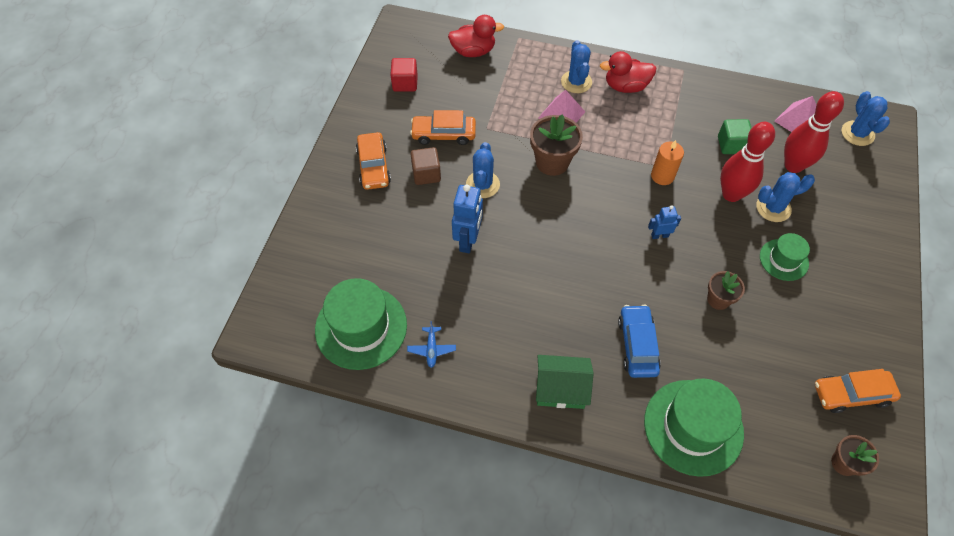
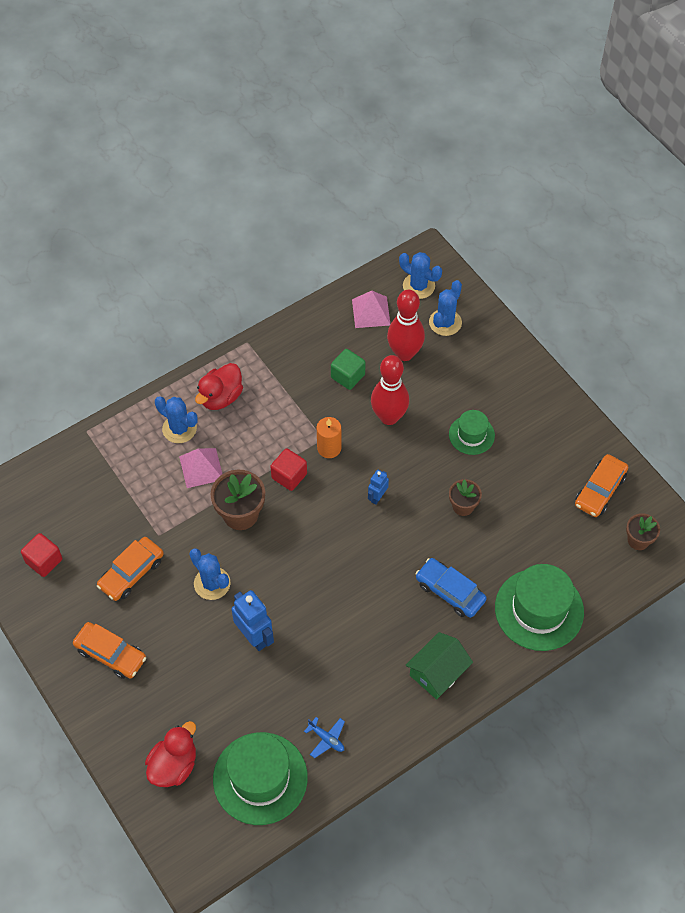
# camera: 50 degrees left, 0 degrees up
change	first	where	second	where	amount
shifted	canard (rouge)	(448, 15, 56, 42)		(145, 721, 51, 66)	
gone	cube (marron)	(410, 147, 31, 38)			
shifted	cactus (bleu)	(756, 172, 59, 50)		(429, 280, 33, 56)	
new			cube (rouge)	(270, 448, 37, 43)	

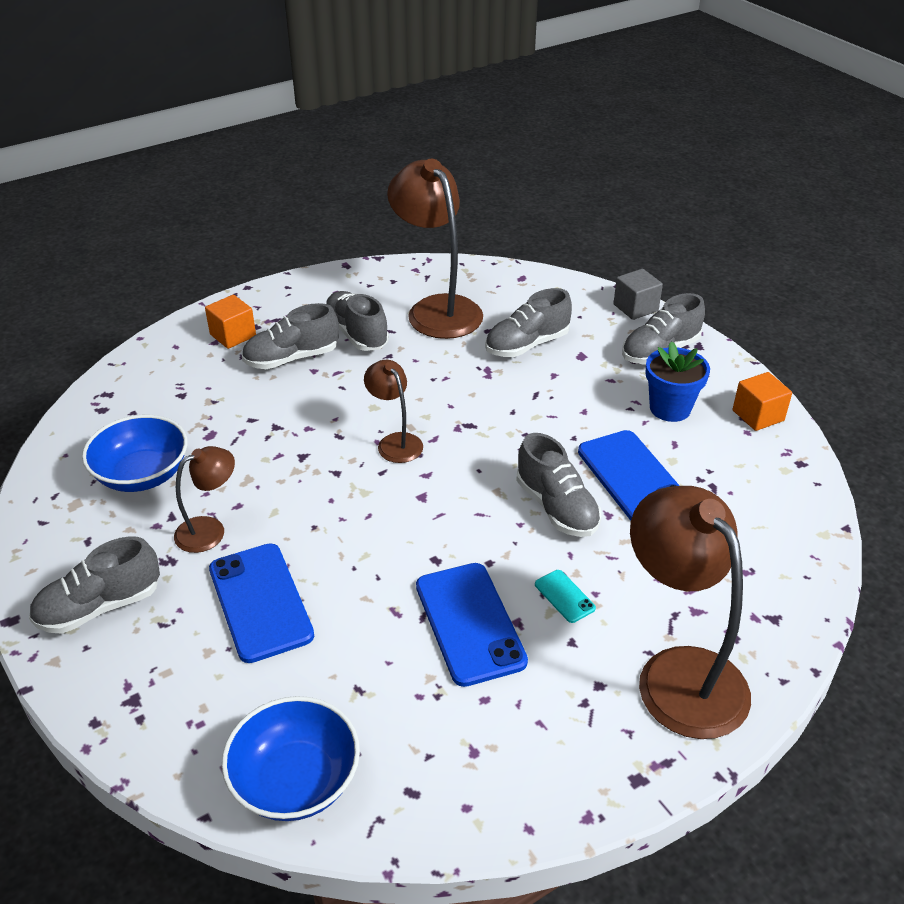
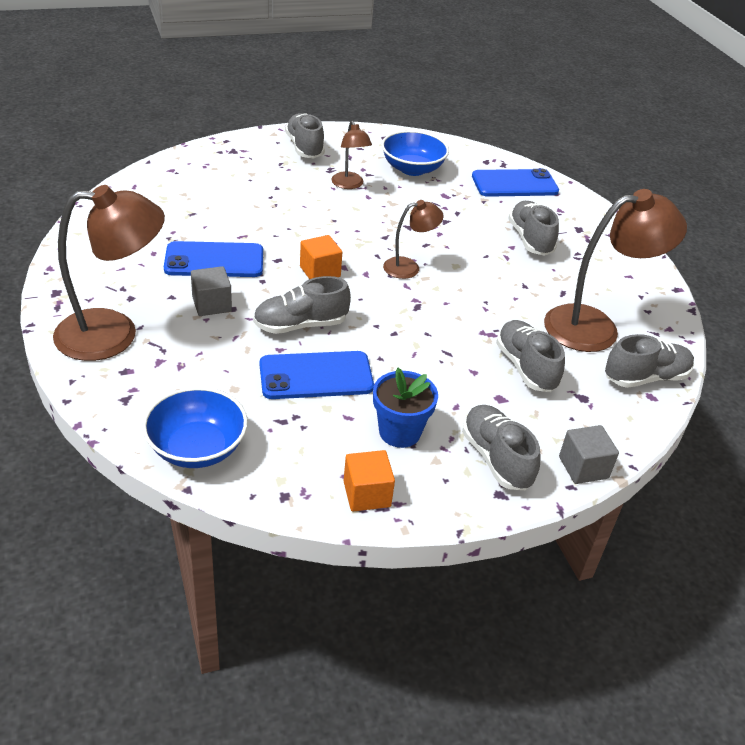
# camera: 100 degrees right, 0 degrees up
change	first	where	second	where	amount
shifted	chaussure (gris)	(326, 291, 63, 60)		(605, 334, 89, 54)	
shifted	cube (orange)	(205, 295, 51, 54)		(300, 235, 42, 44)	
shifted	téléphone (bleu)	(209, 543, 105, 120)		(472, 169, 87, 28)	
swapped	téléphone (turquoise)	(535, 570, 61, 53)	cube (gris)	(191, 266, 41, 50)	
shifted	bol (bleu)	(222, 696, 138, 125)		(142, 387, 106, 81)	

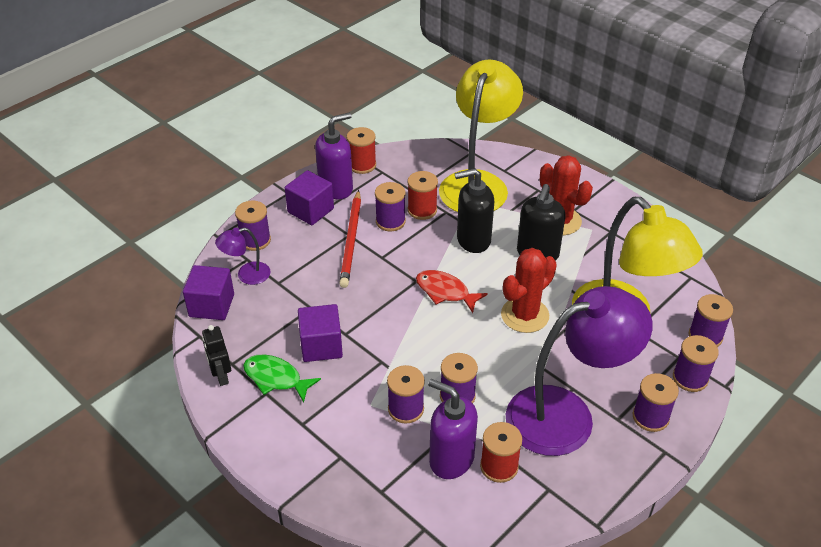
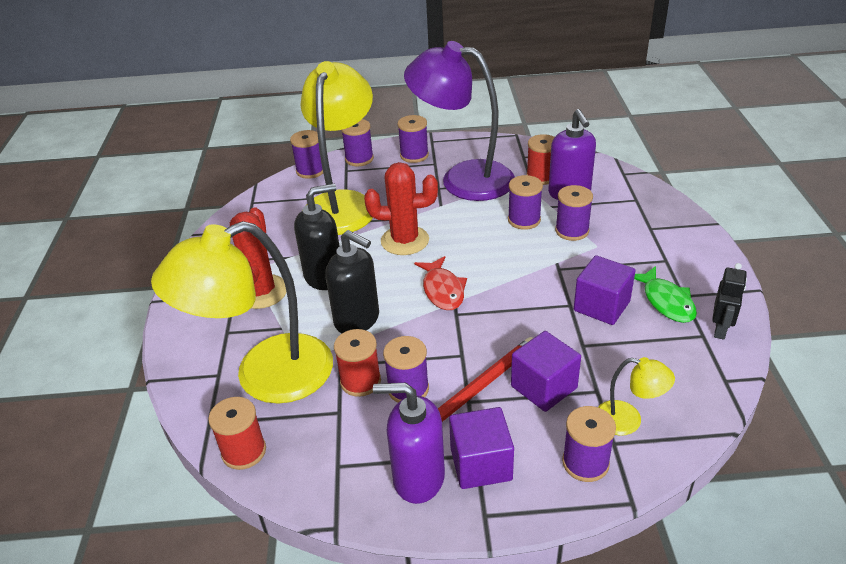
# camera: 135 degrees left, 5 degrees down
change	first	where	second	where	amount
shifted	bobine (rouge)	(347, 127, 29, 47)		(208, 397, 58, 73)	
repainted	lampe (violet)	(215, 228, 56, 57)	lampe (jaune)	(598, 357, 77, 79)	
shifted	cube (violet)	(183, 265, 51, 55)		(511, 331, 70, 81)	

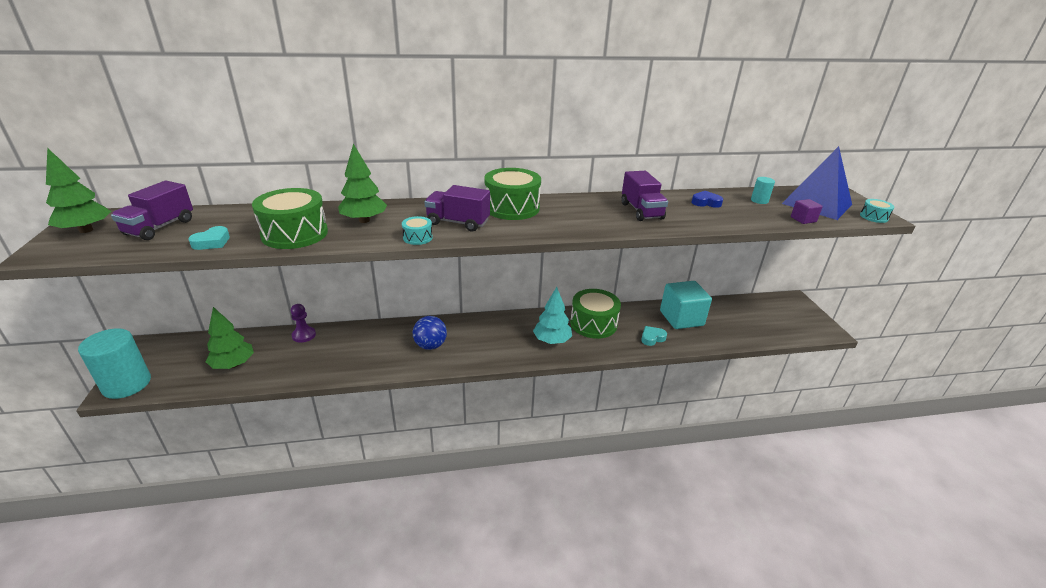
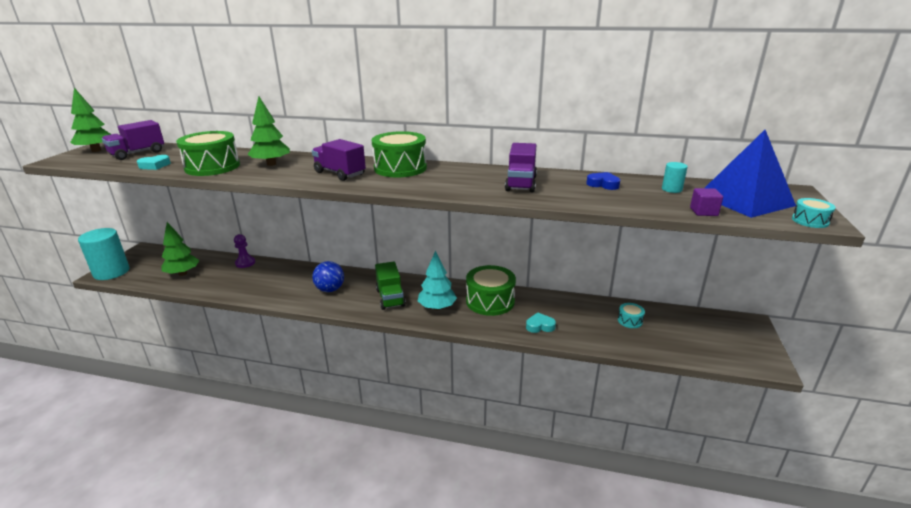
# camera: 25 degrees right, 5 degrees down
change	first	where	second	where	amount
shifted	tambour (turquoise)	(402, 216, 31, 29)		(618, 303, 27, 25)	
gone	cube (turquoise)	(660, 281, 52, 48)			
new			camion (vert)	(375, 261, 31, 49)	

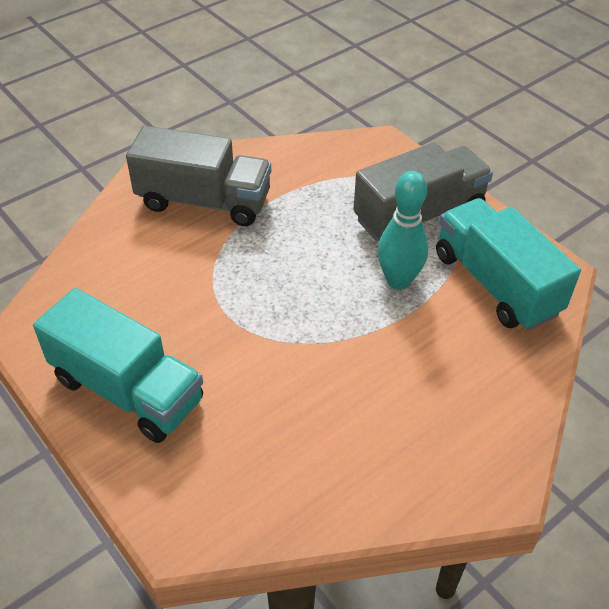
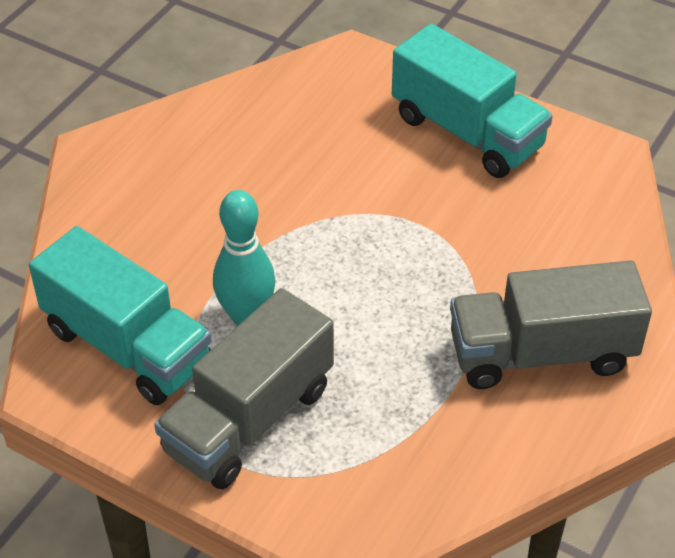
# camera: 160 degrees right, 0 degrees up
change	first	where	second	where	amount
rotated	camion (turquoise)	(33, 288, 170, 155)		(392, 24, 161, 154)	150 degrees counterclockwise

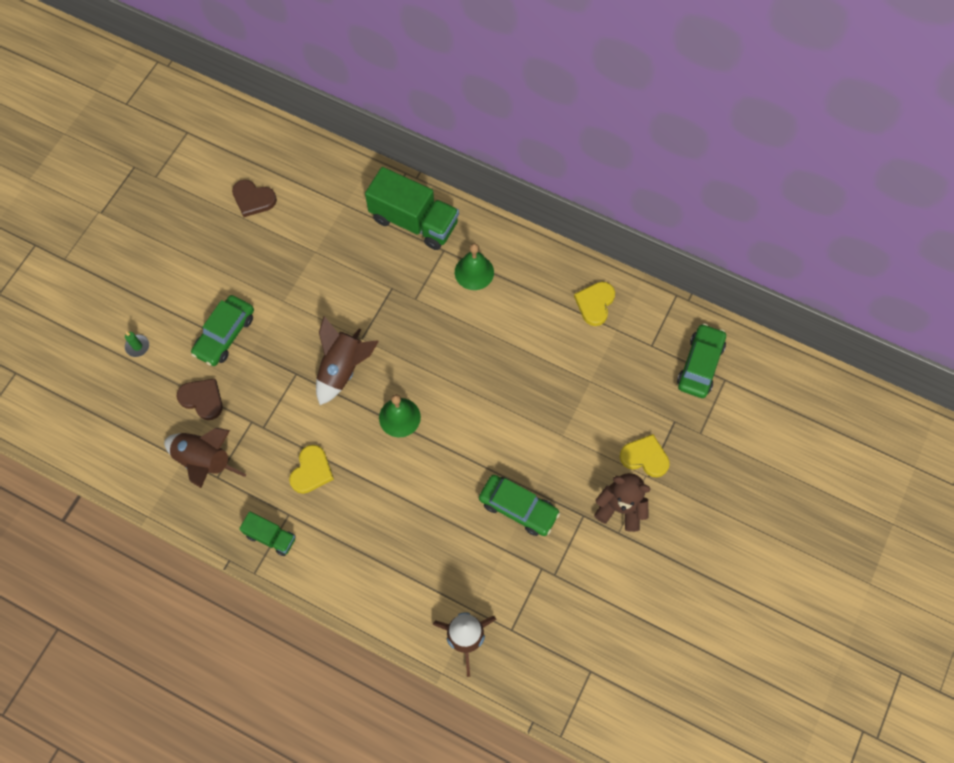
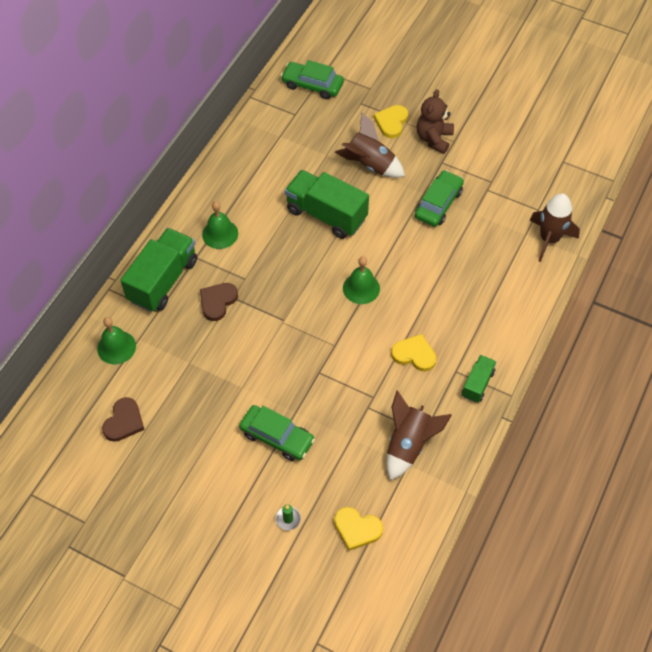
# camera: 90 degrees left, 10 degrees down
change	first	where	second	where	amount
shifted	cœur (jaune)	(574, 282, 41, 44)		(334, 507, 49, 44)	
shifted	fusée (marron)	(316, 316, 63, 89)		(335, 113, 70, 65)	
shifted	cœur (marron)	(177, 378, 46, 42)		(200, 283, 38, 38)	
new			camion (vert)	(285, 170, 84, 69)	
new			cloche (vert)	(97, 317, 39, 48)	

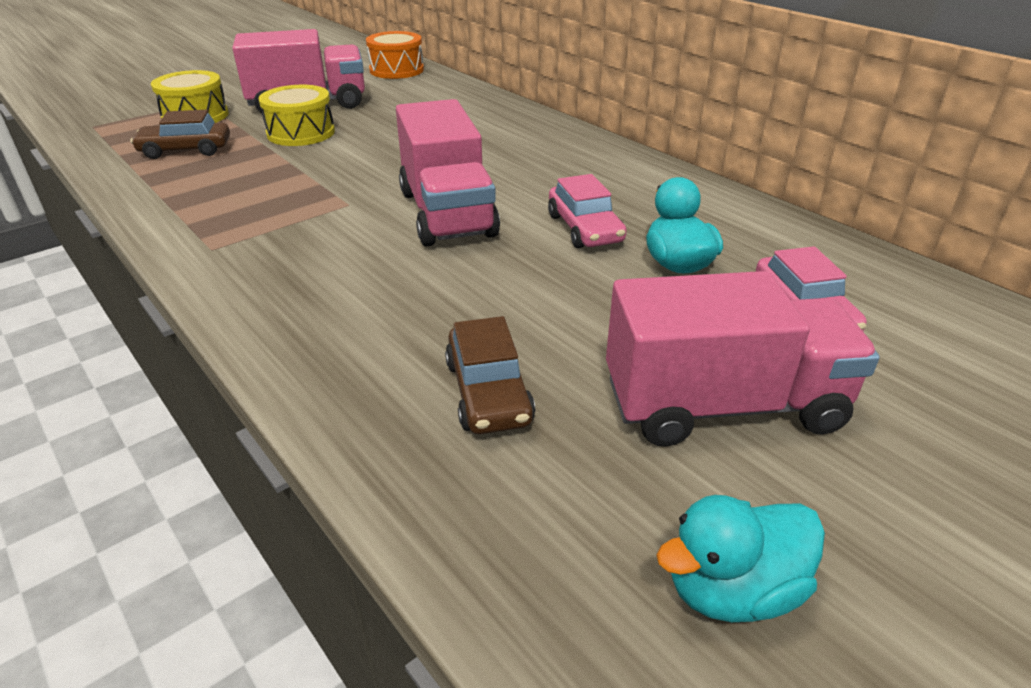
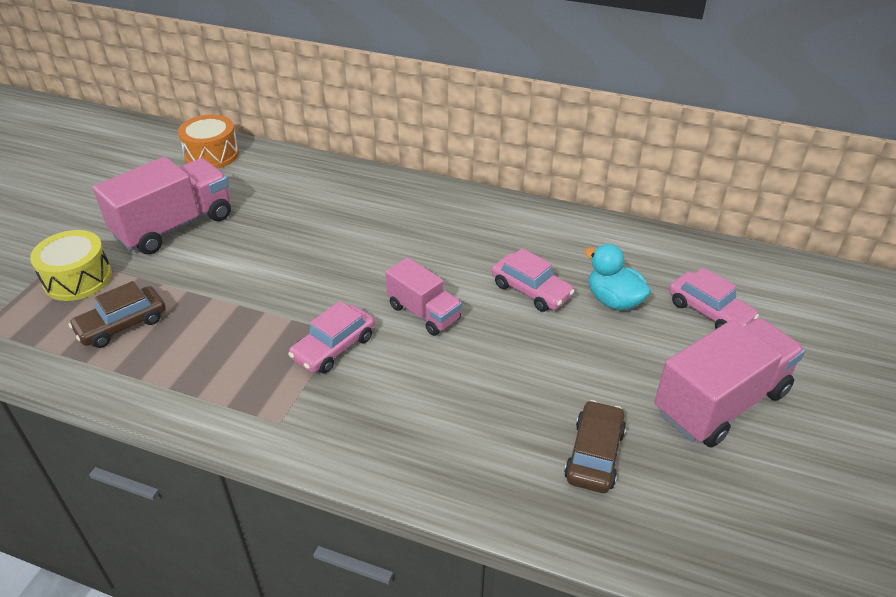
# camera: 30 degrees left, 5 degrees up
change	first	where	second	where	amount
gone	tambour (jaune)	(258, 85, 77, 61)			
scaled	camion (rose)	(396, 99, 104, 148)		(385, 257, 77, 79)	x0.59
rotated	voiture (marron)	(445, 316, 90, 118)		(564, 400, 62, 93)	120 degrees counterclockwise
gone	canard (turquoise)	(656, 495, 169, 127)			
new			voiture (rose)	(288, 301, 87, 72)	

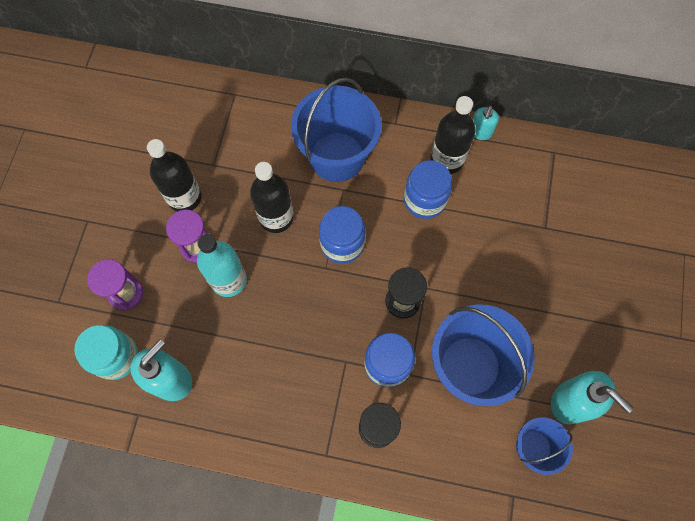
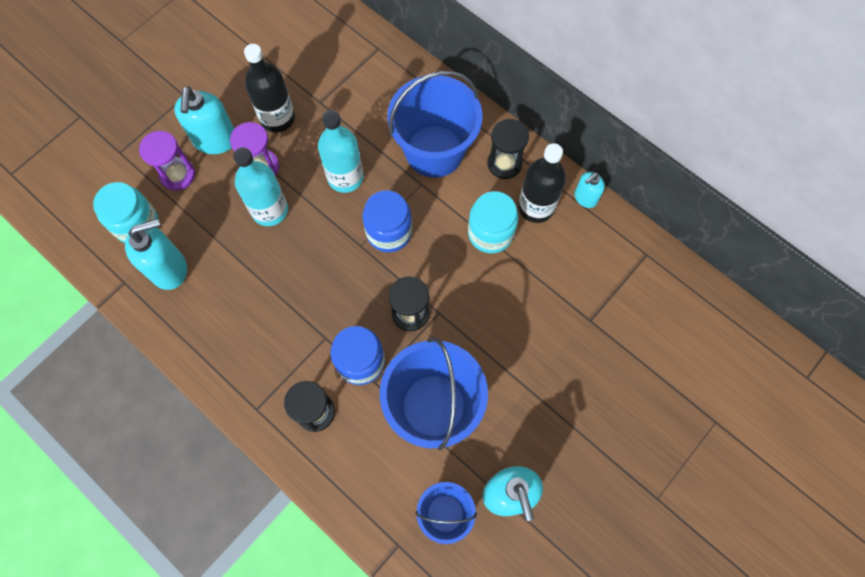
# camera: 30 degrees right, 0 degrees up
change	first	where	second	where	amount
repainted	bocal (bleu)	(404, 160, 48, 59)	bocal (turquoise)	(468, 191, 50, 62)	
repainted	bouteille (noir)	(250, 162, 44, 71)	bouteille (turquoise)	(318, 110, 45, 83)	
new			distributeur de savon (turquoise)	(174, 86, 60, 68)	
new			sablier (noir)	(487, 119, 42, 60)	

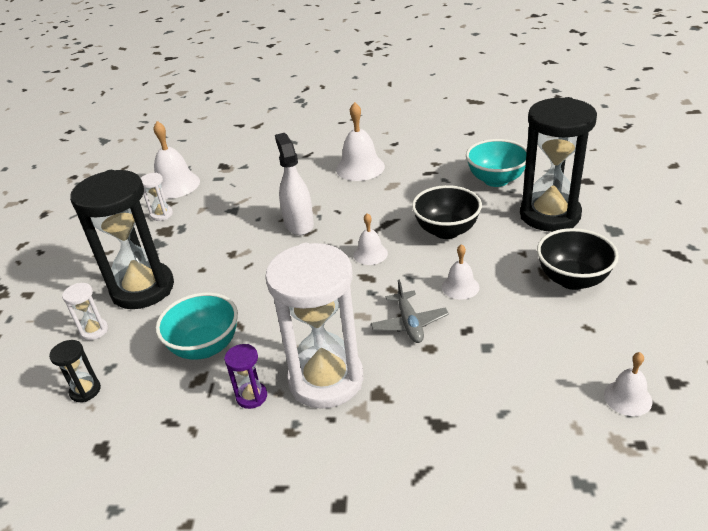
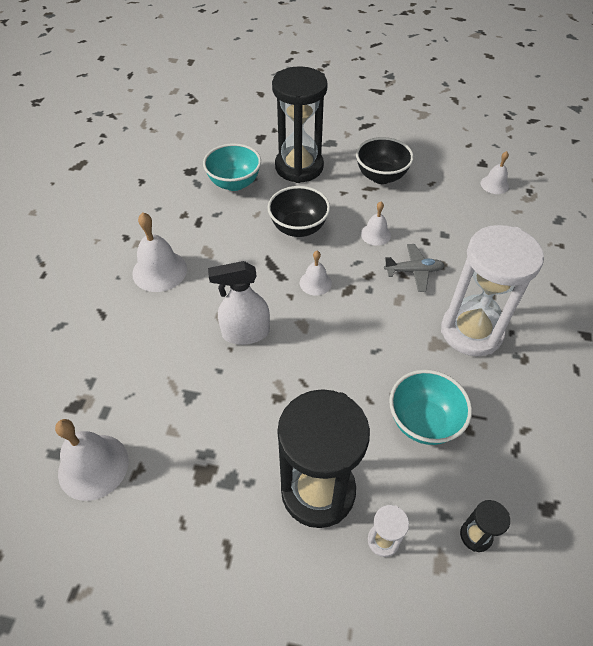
# camera: 85 degrees left, 15 degrees up
change	first	where	second	where	amount
gone	sablier (blanc)	(141, 173, 32, 48)			
gone	sablier (violet)	(224, 344, 43, 65)			

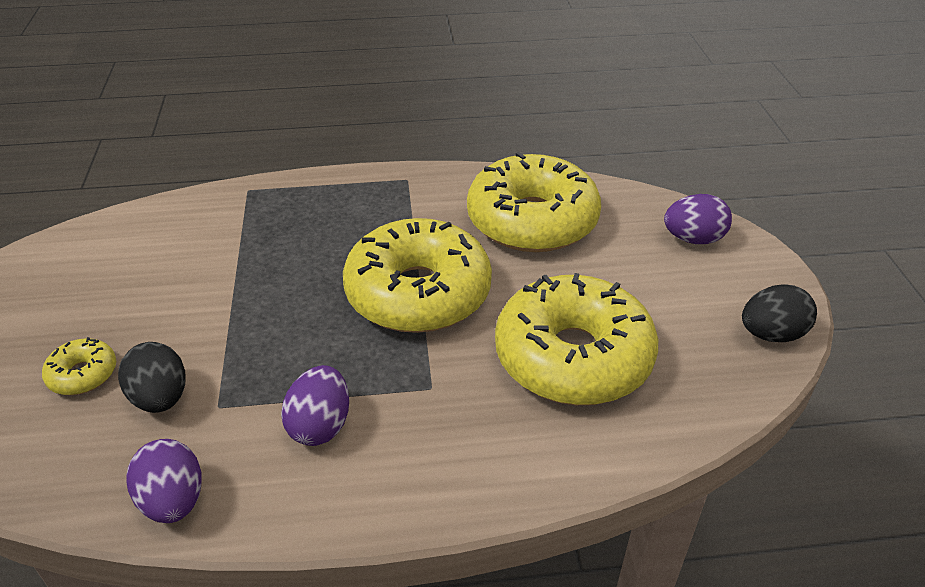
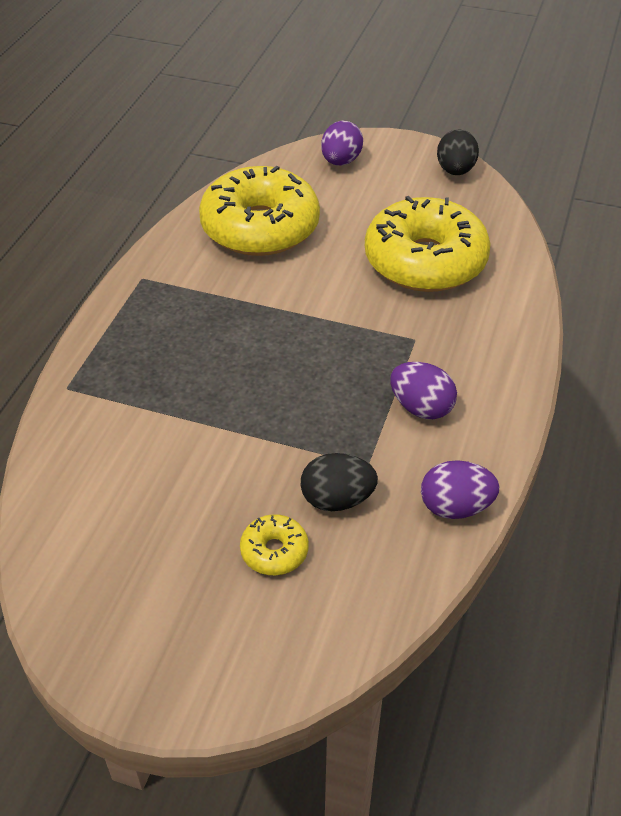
# camera: 65 degrees left, 5 degrees up
change	first	where	second	where	amount
gone	beignet (jaune)	(343, 218, 149, 115)			

